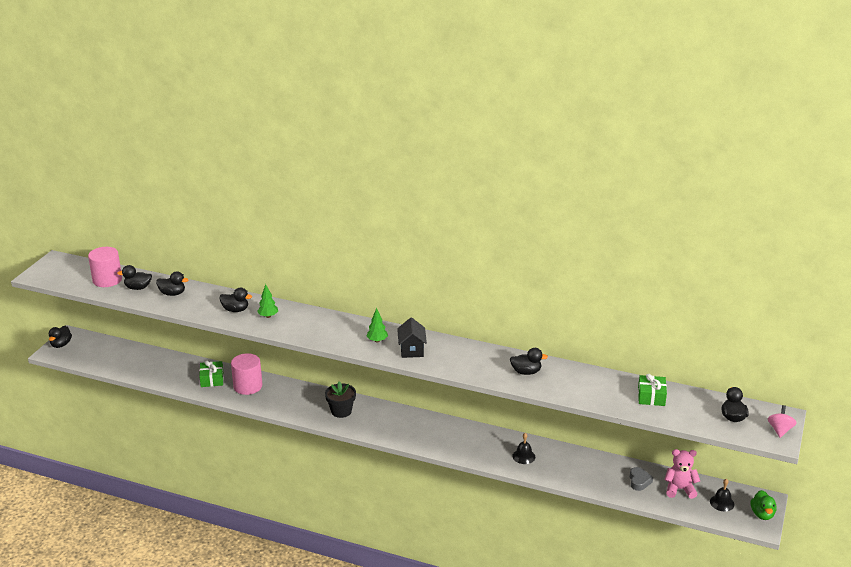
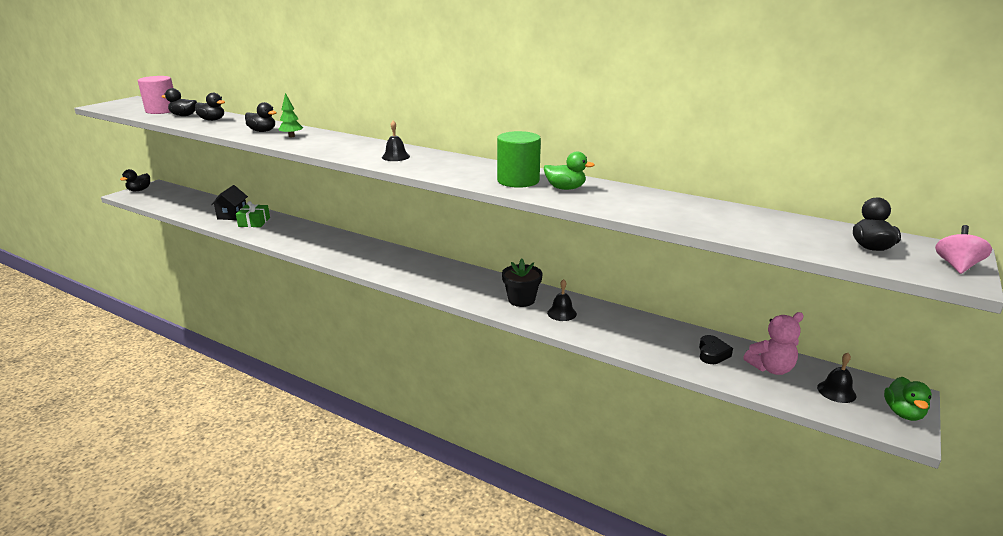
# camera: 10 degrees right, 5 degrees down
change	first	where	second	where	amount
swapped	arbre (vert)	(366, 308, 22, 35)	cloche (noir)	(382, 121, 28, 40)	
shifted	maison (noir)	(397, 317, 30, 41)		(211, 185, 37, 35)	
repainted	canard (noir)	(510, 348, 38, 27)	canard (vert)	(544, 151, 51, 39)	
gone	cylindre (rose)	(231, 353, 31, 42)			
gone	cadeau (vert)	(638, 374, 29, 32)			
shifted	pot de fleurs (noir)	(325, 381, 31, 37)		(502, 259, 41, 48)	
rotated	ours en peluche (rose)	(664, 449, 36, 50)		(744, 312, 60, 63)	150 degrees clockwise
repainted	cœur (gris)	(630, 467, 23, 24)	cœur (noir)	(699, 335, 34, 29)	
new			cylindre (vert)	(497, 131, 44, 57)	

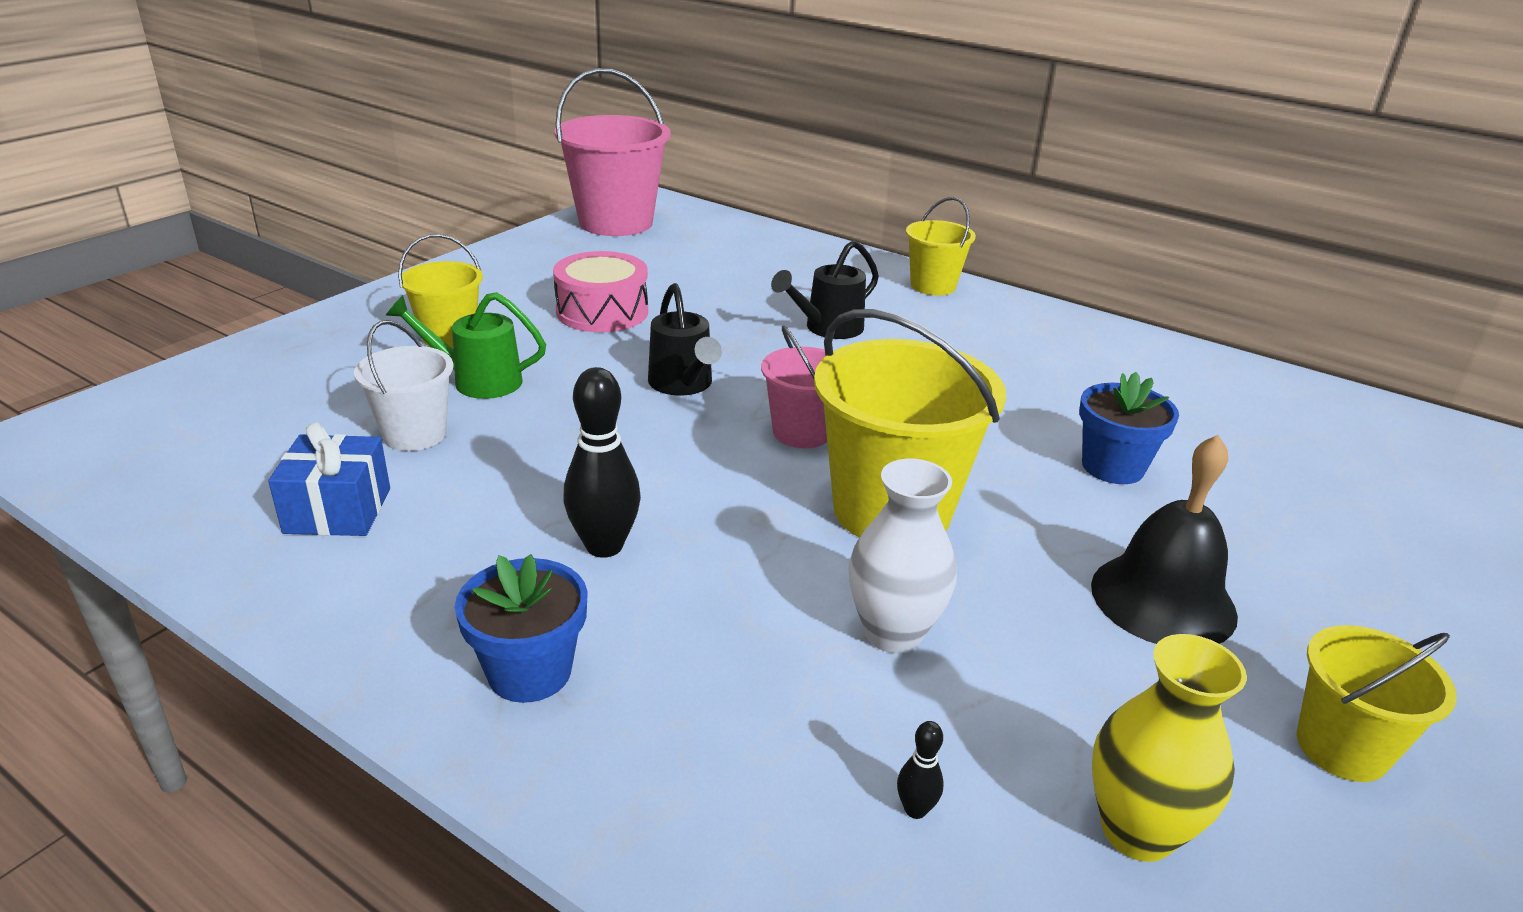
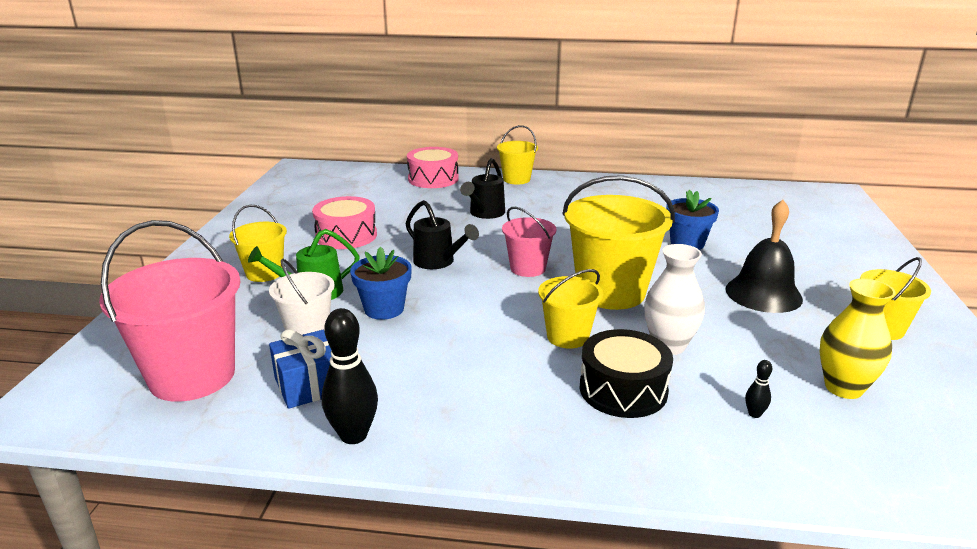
# camera: 25 degrees left, 5 degrees down
change	first	where	second	where	amount
shifted	seau (rose)	(554, 68, 117, 168)		(99, 220, 142, 182)	
shifted	quille (noir)	(563, 367, 78, 191)		(322, 308, 56, 136)	
shifted	pot de fleurs (bleu)	(455, 554, 133, 149)		(350, 247, 62, 73)	
new			tambour (rose)	(407, 147, 52, 41)	
new			seau (jaune)	(538, 269, 65, 80)	
new			tambour (noir)	(579, 329, 94, 89)	

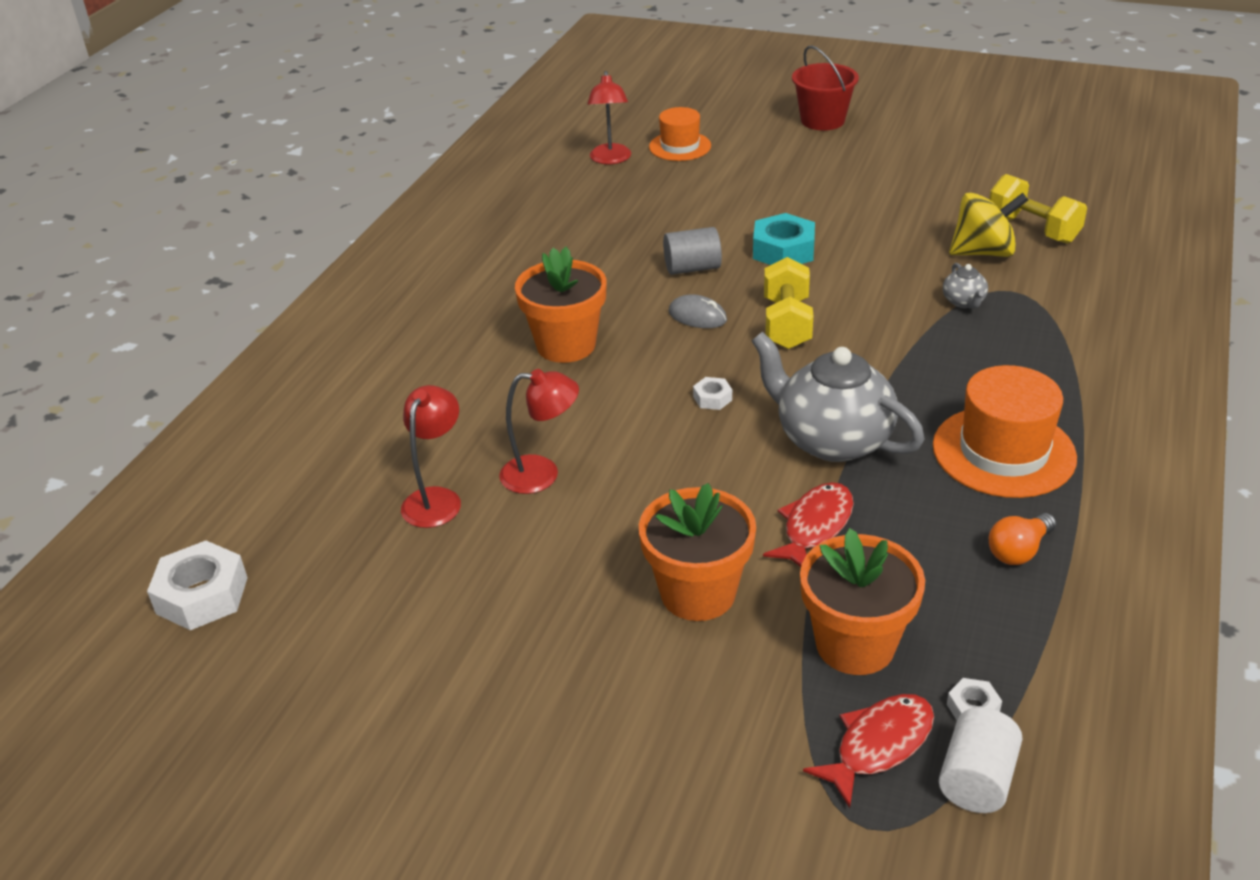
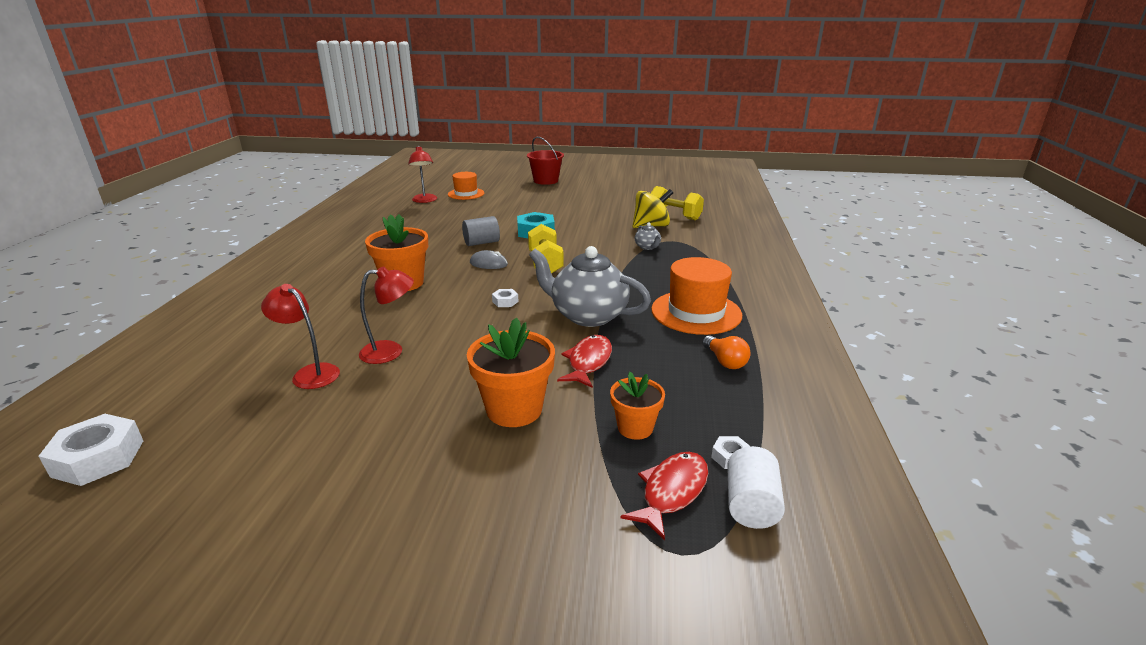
# camera: 15 degrees left, 10 degrees down
change	first	where	second	where	amount
rotated	lampe (rouge)	(401, 385, 60, 143)		(261, 284, 79, 105)	60 degrees counterclockwise
rotated	ampoule (orange)	(989, 513, 67, 52)		(702, 336, 49, 33)	60 degrees counterclockwise
scaled	pot de fleurs (orange)	(800, 528, 125, 147)		(610, 372, 55, 68)	x0.61

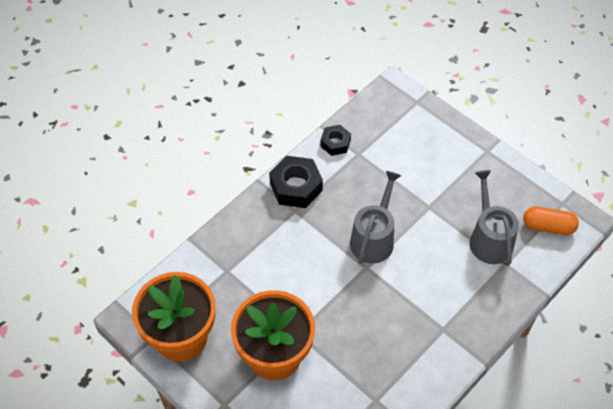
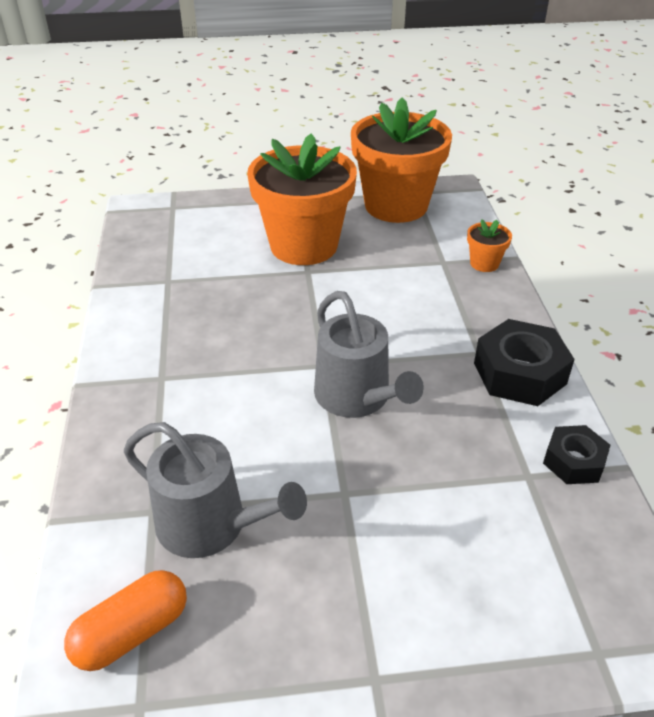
# camera: 130 degrees right, 15 degrees down
change	first	where	second	where	amount
new			pot de fleurs (orange)	(467, 219, 45, 53)	

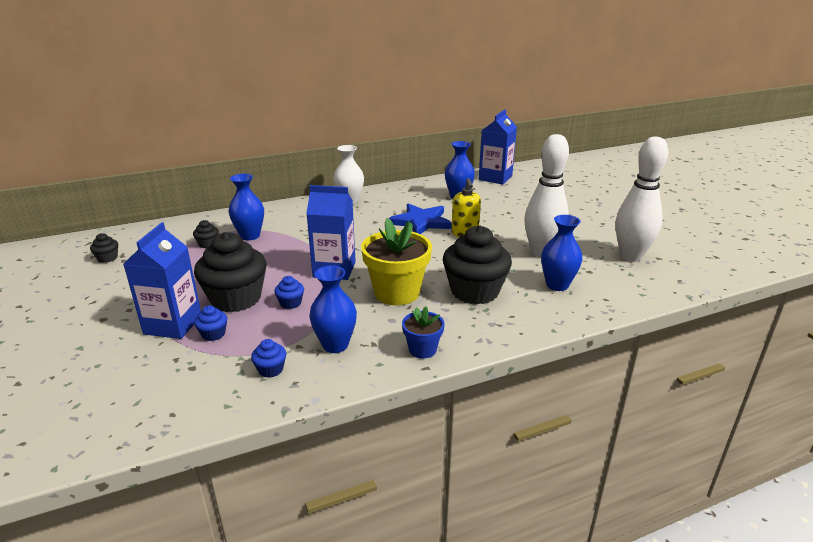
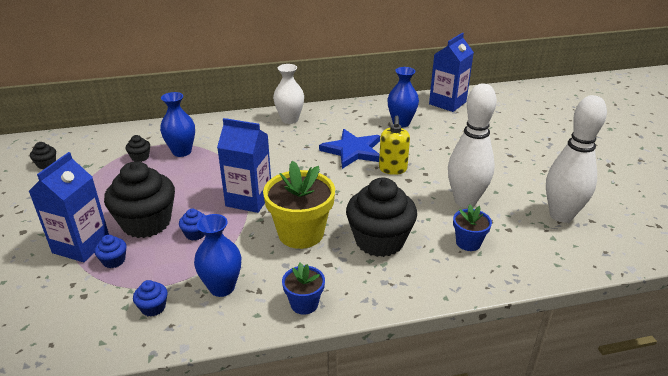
# camera: 10 degrees right, 5 degrees up
change	first	where	second	where	amount
swapped	vase (bleu)	(541, 215, 41, 76)	pot de fleurs (bleu)	(453, 204, 39, 47)	

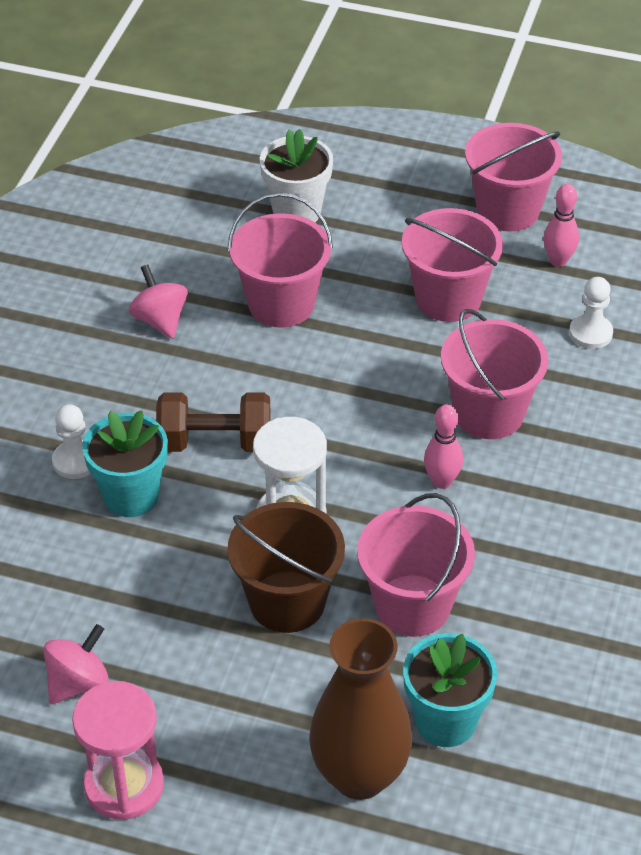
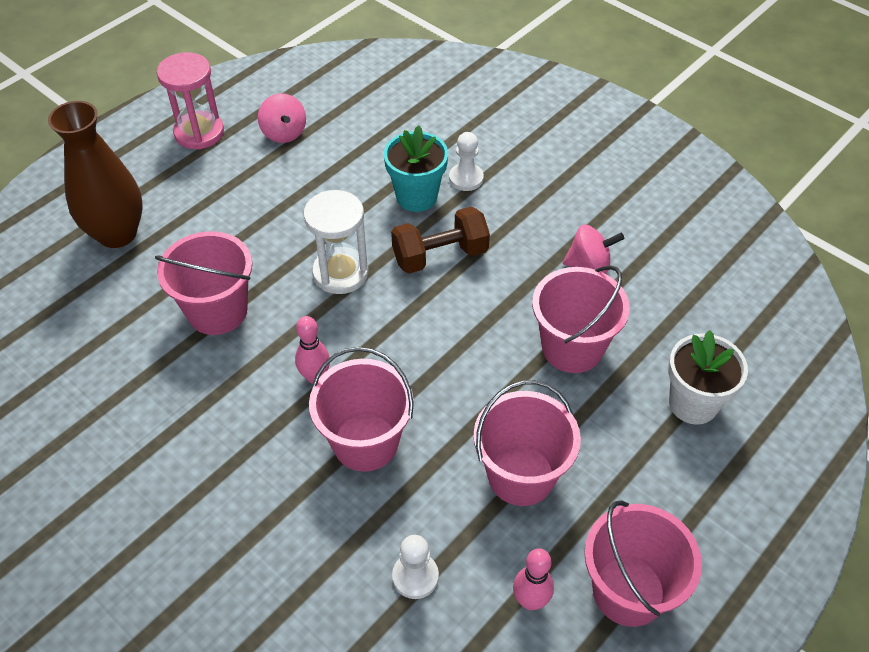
# camera: 115 degrees right, 5 degrees up
change	first	where	second	where	amount
rotated	haltère (marron)	(156, 392, 115, 60)		(391, 206, 99, 68)	45 degrees clockwise
gone	seau (marron)	(227, 502, 118, 131)			
gone	pot de fleurs (turquoise)	(403, 633, 94, 114)			

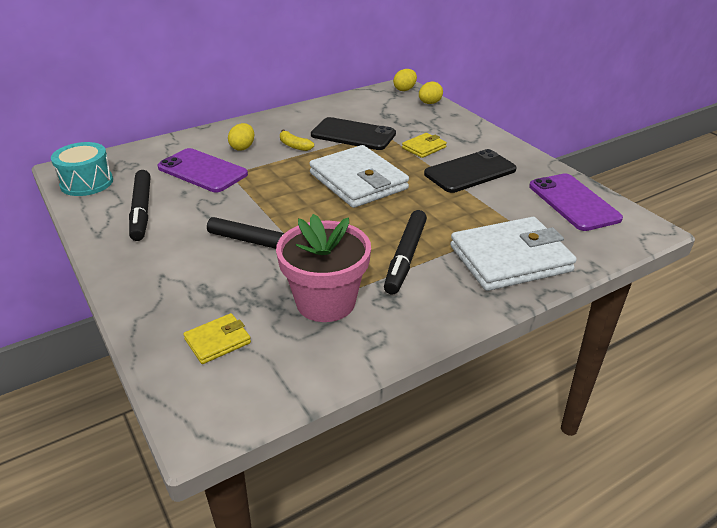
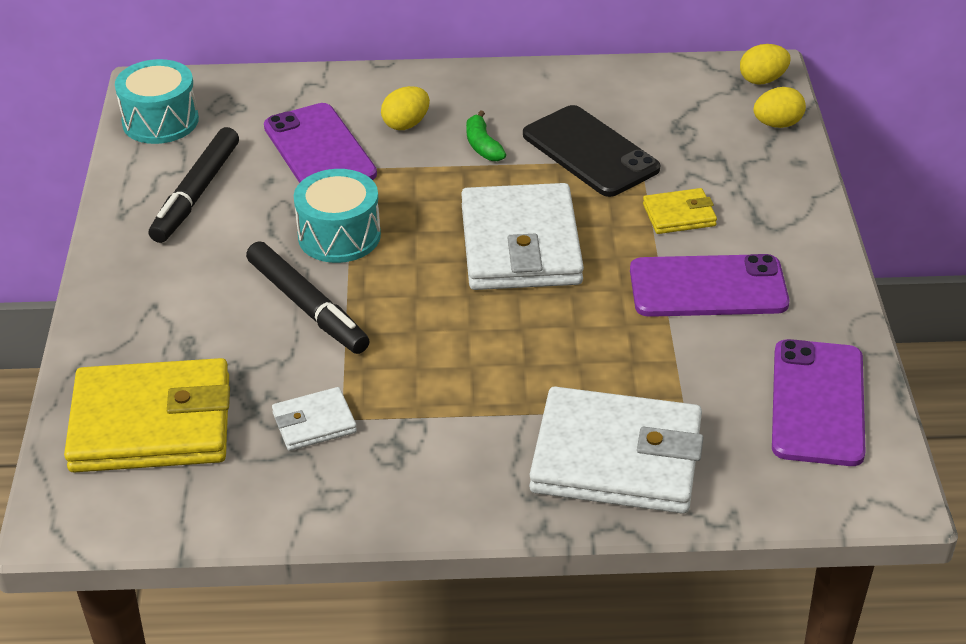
# camera: 30 degrees right, 5 degrees up
change	first	where	second	where	amount
repainted	banane (jaune)	(280, 130, 34, 21)	banane (vert)	(466, 110, 40, 51)	
repainted	téléphone (noir)	(424, 149, 93, 44)	téléphone (violet)	(630, 254, 159, 63)	
gone	feutre (noir)	(384, 210, 43, 84)			
swapped	pot de fleurs (rose)	(276, 214, 95, 108)	portefeuille (blanc)	(272, 387, 85, 64)	
scaled	portefeuille (jaune)	(184, 313, 67, 51)		(64, 358, 166, 114)	x2.13
new			tambour (turquoise)	(294, 169, 87, 94)	

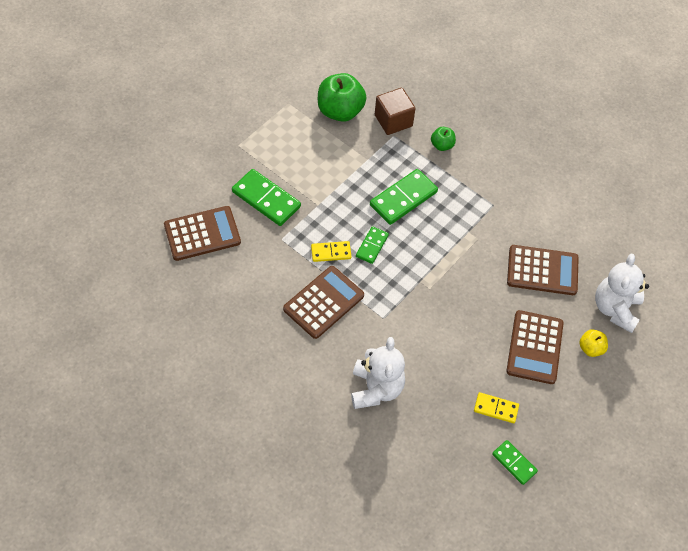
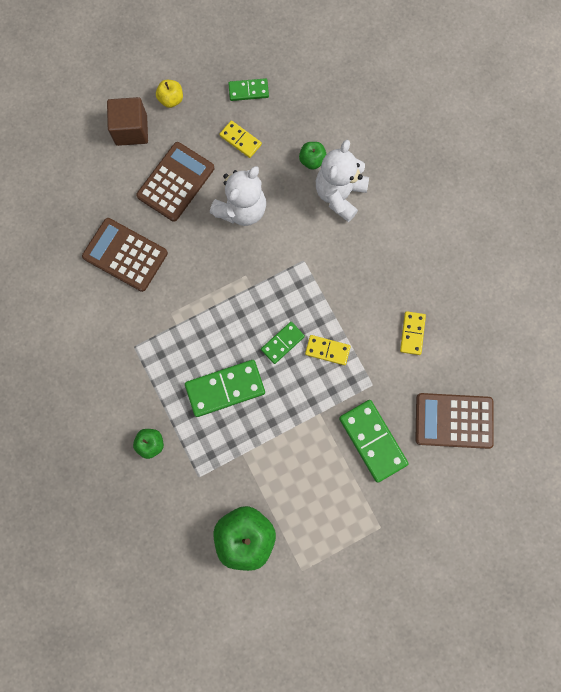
# camera: 155 degrees left, 20 degrees up
change	first	where	second	where	amount
shifted	cube (marron)	(375, 88, 41, 47)		(107, 97, 41, 49)	
shifted	ours en peluche (blanc)	(595, 254, 54, 79)		(210, 166, 56, 60)	
gone	calculatrice (marron)	(283, 266, 81, 73)			
shifted	pomme (jaune)	(579, 329, 29, 28)		(156, 80, 27, 28)	
rotated	domino (vert)	(492, 440, 46, 45)		(228, 78, 41, 23)	75 degrees counterclockwise
new			pomme (vert)	(299, 142, 27, 28)	
new			domino (jaune)	(400, 311, 26, 44)	

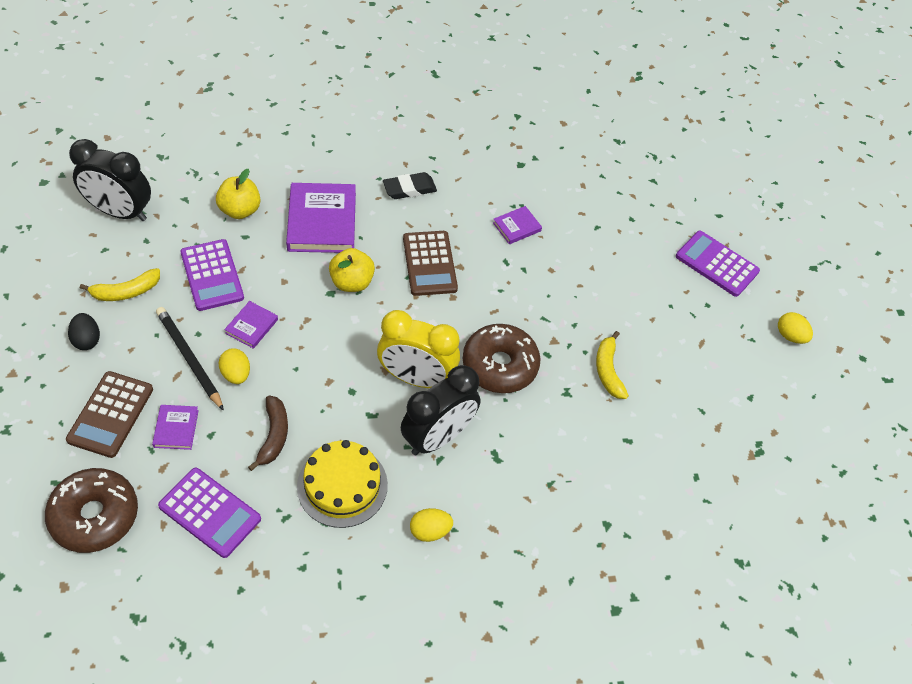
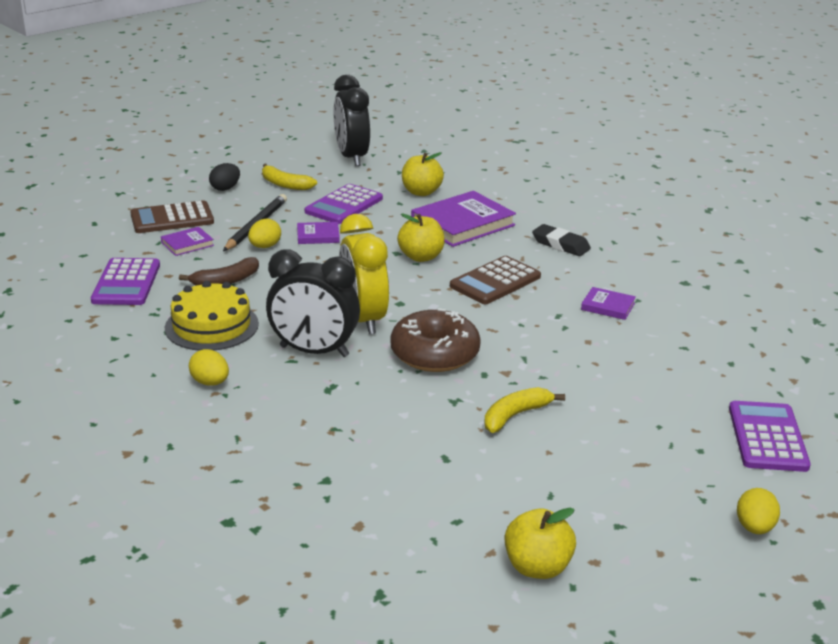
# camera: 60 degrees right, 25 degrees down
change	first	where	second	where	amount
gone	beignet (marron)	(45, 468, 93, 85)			
new			pomme (jaune)	(505, 508, 71, 71)	

